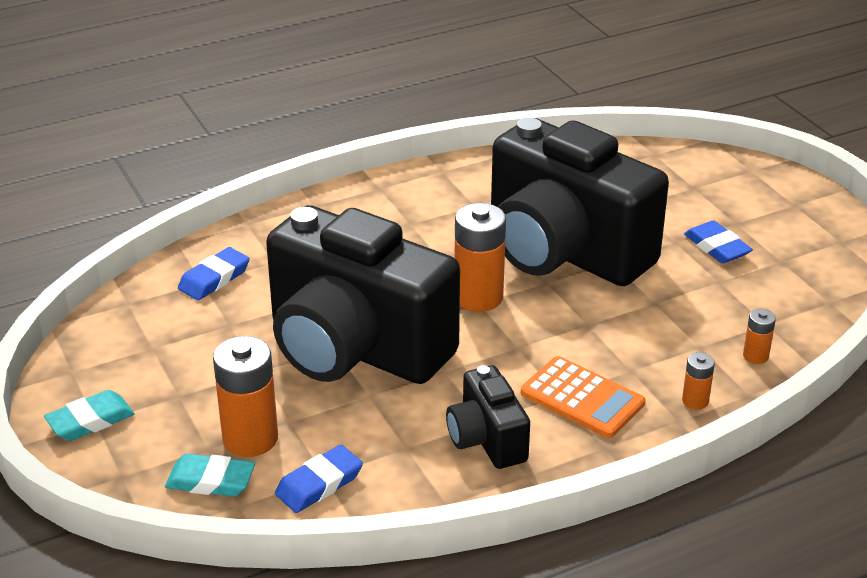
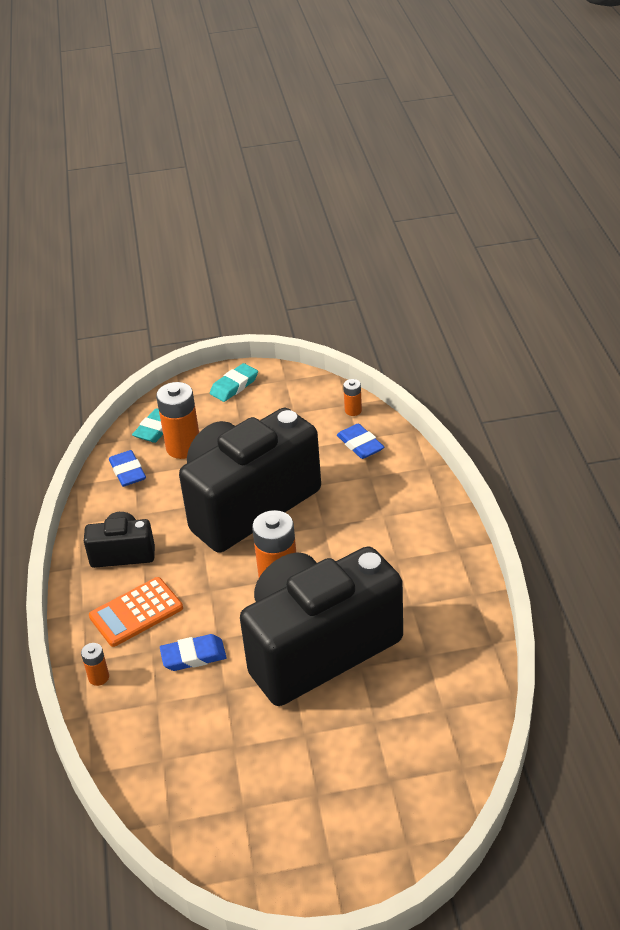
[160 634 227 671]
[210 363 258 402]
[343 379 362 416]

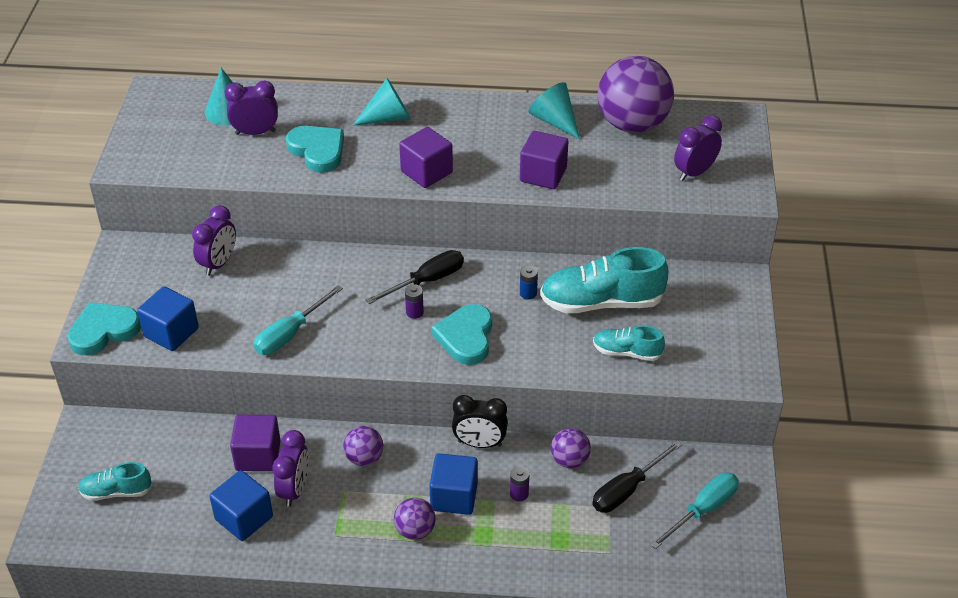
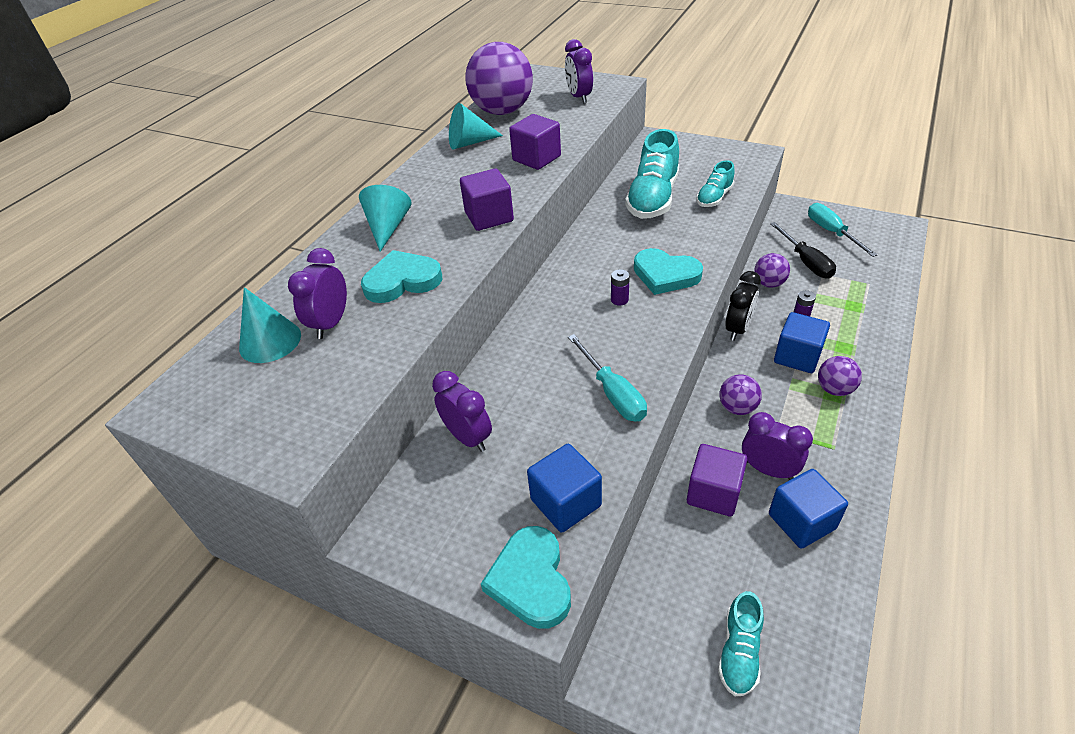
[366 250 464 304] (first image)
[520 265 538 300] (first image)

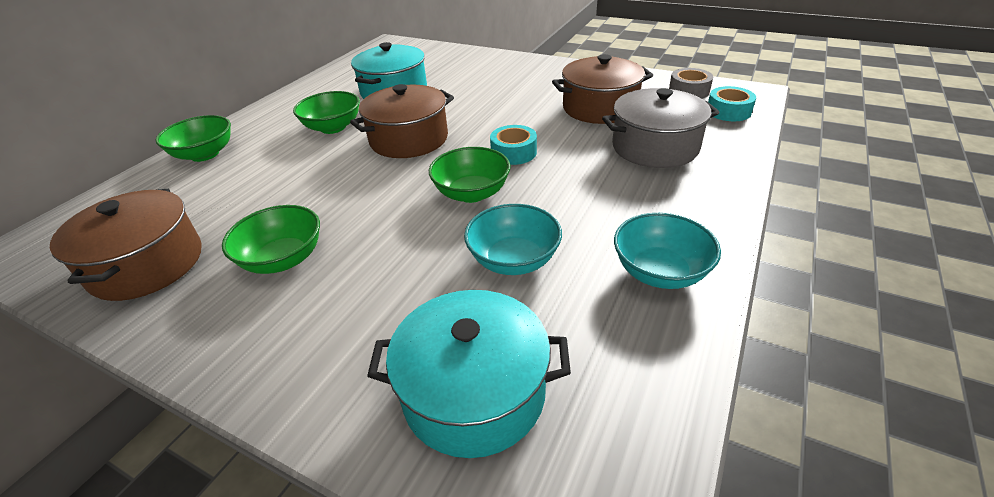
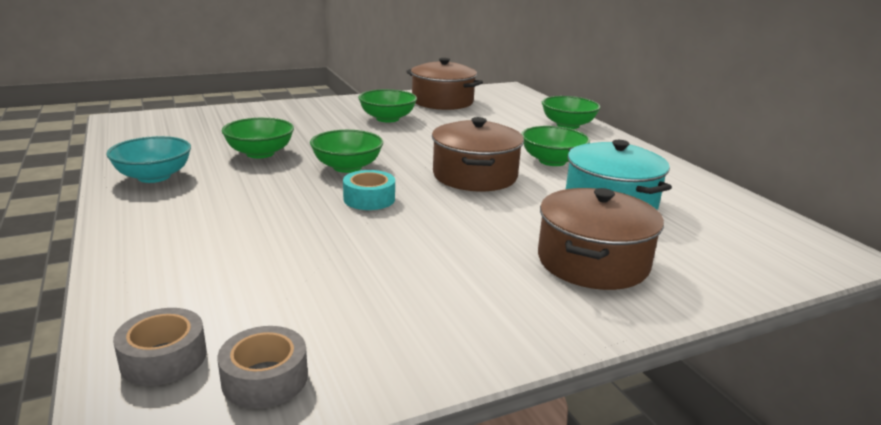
[113 308 207 386]
[222 118 294 159]
[538 188 664 290]
[367 290 571 458] (first image)
[602 88 720 168] (first image)

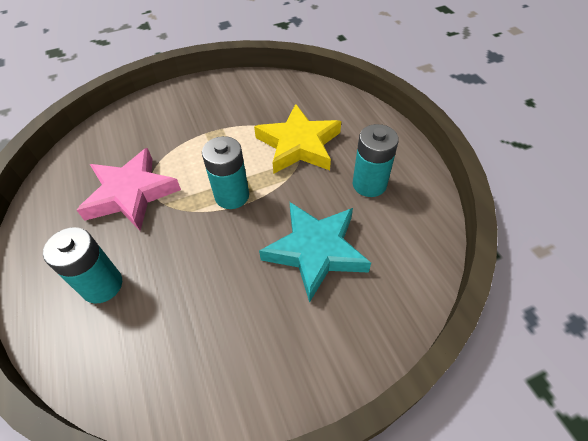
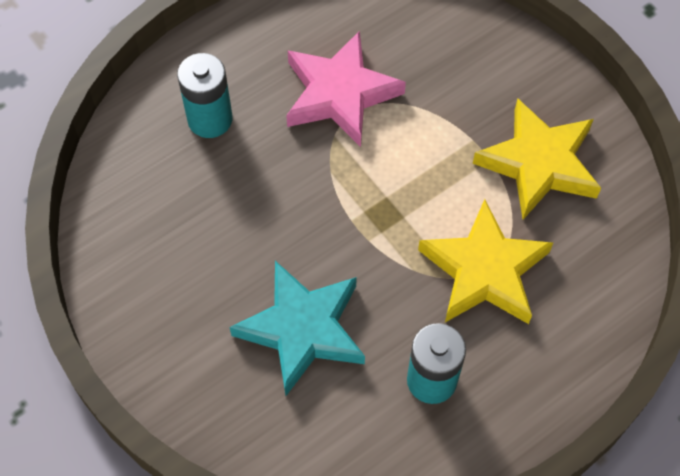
[473 99 601 220]
[202 136 249 209] (first image)

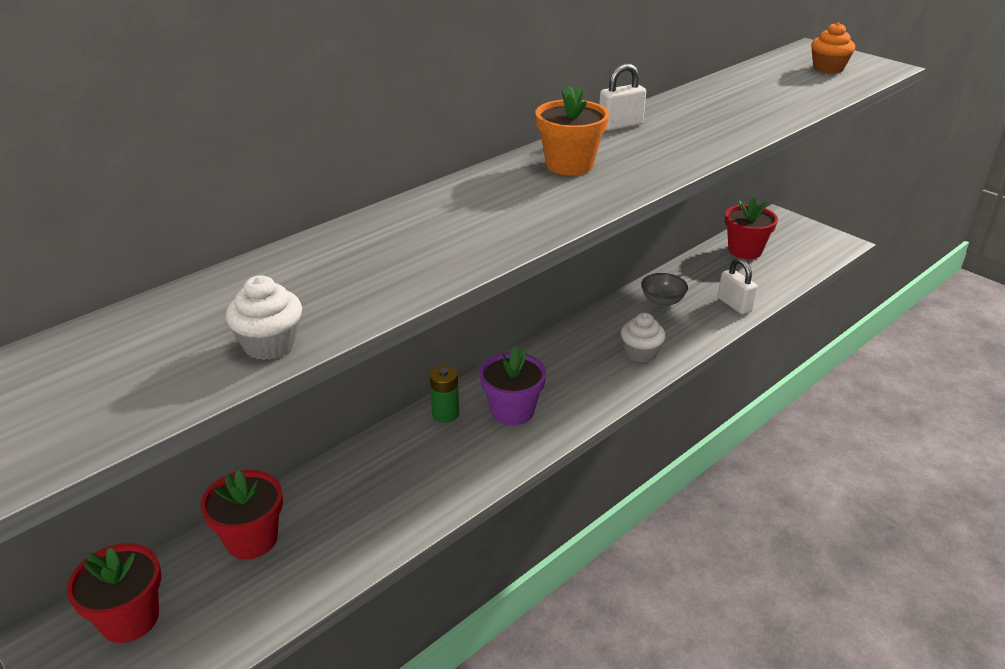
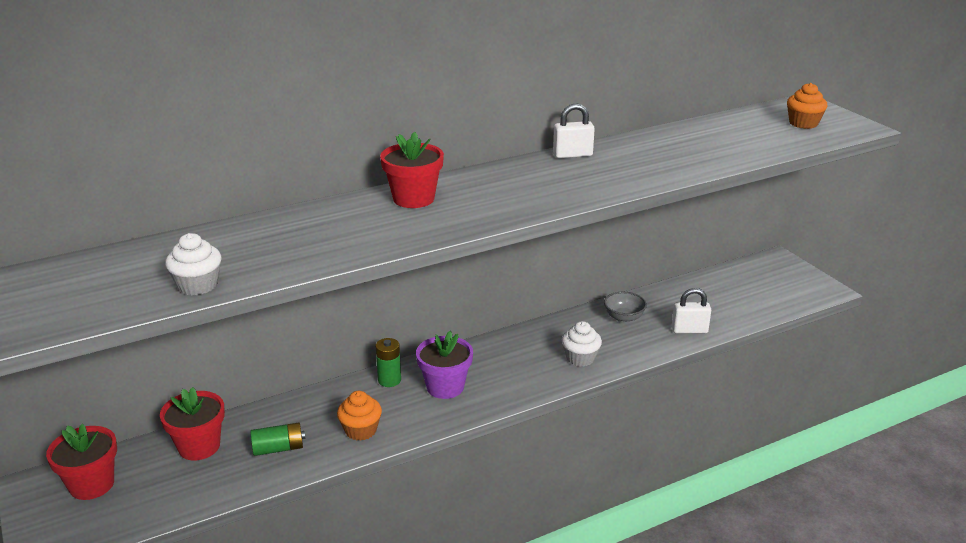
[251 423 305 456]
[337 391 382 441]
[380 132 444 208]
[672 288 711 333]
[536 85 609 175] (first image)

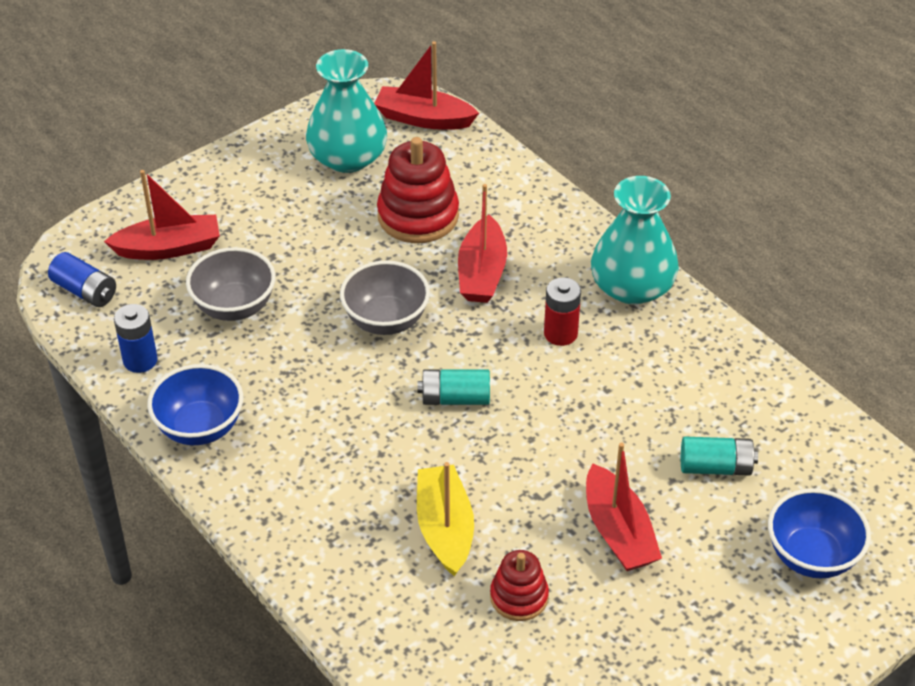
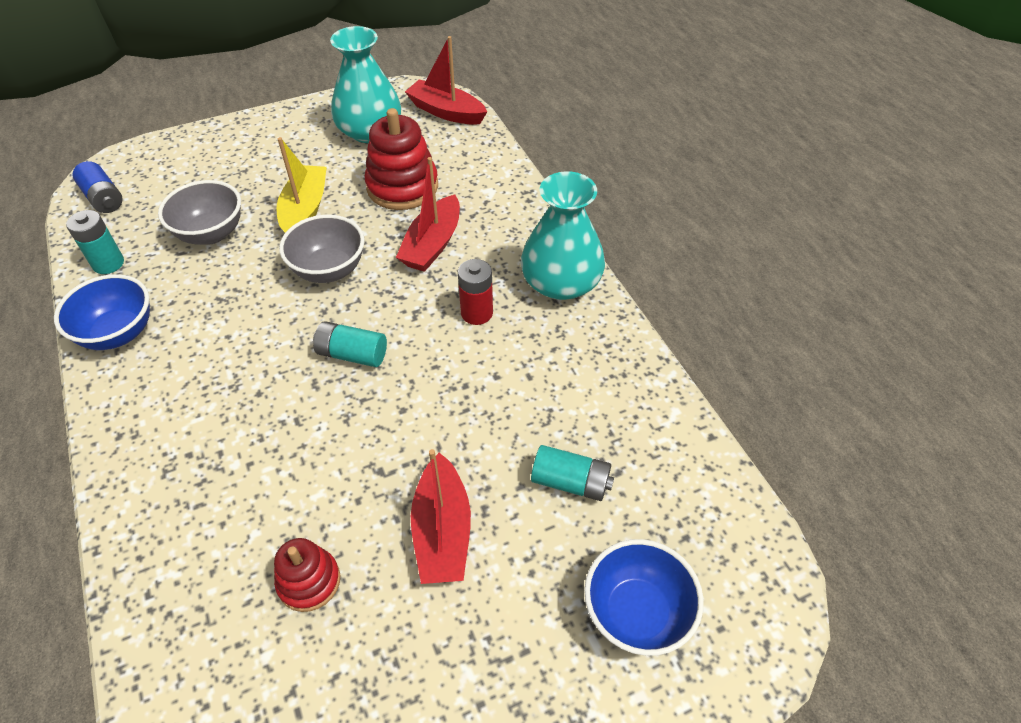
[66 210 124 274]
[276 137 327 233]
[104 170 220 260] (first image)

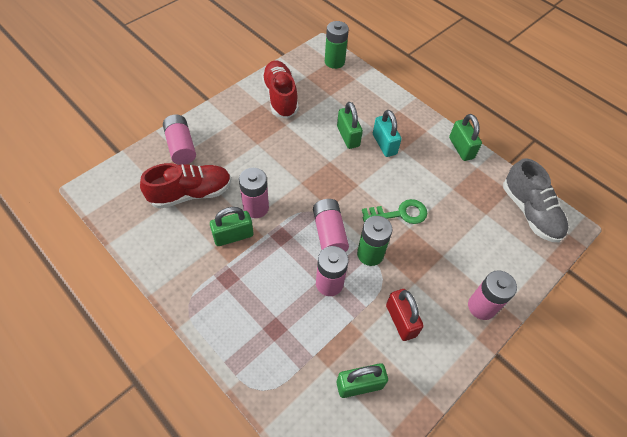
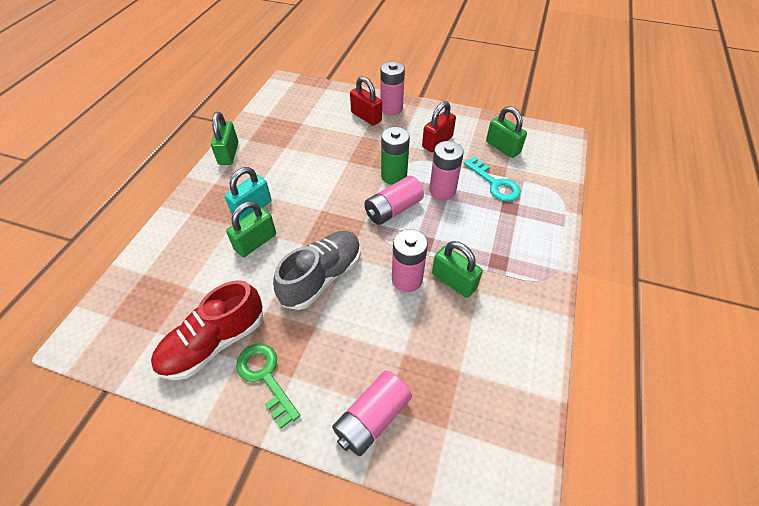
[211 112 238 165]
[236 344 300 428]
[273 231 361 310]
[350 76 382 126]
[464 157 521 201]
[140 163 232 209] (first image)
[325 21 349 69] (first image)

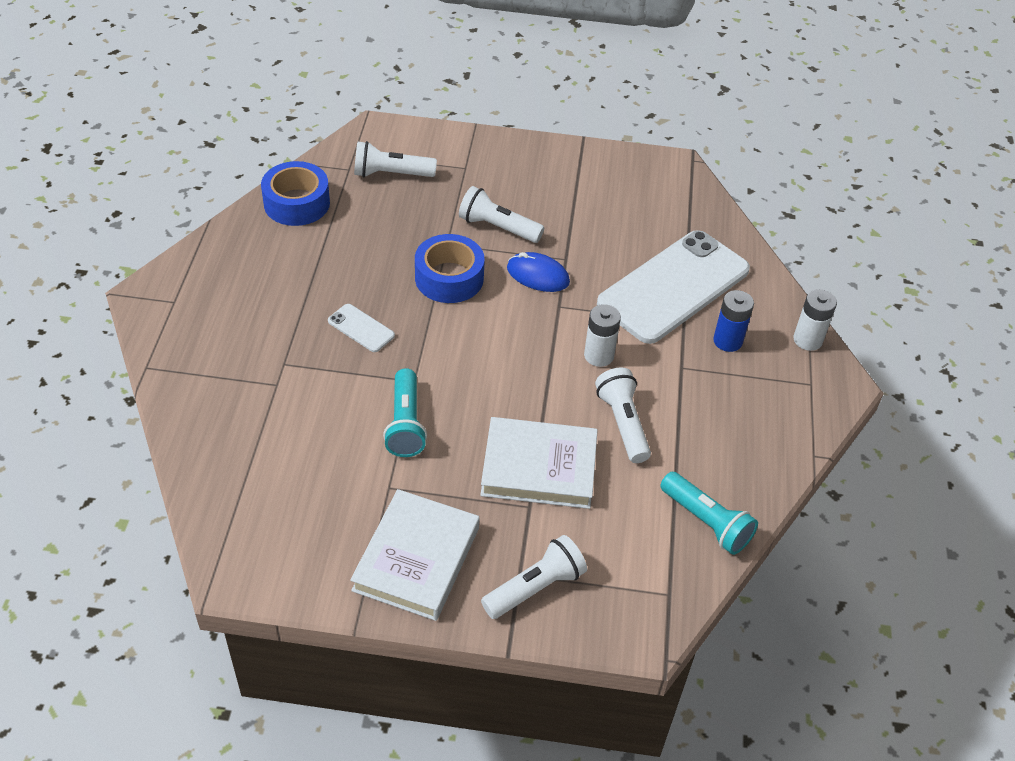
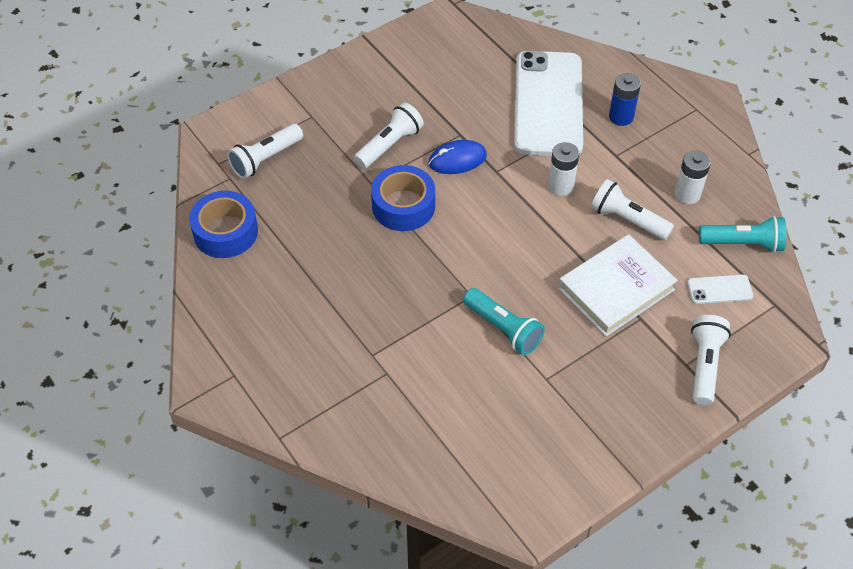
[354 102 424 169]
[675 150 711 204]
[687 274 753 304]
[350 489 480 621] (first image)

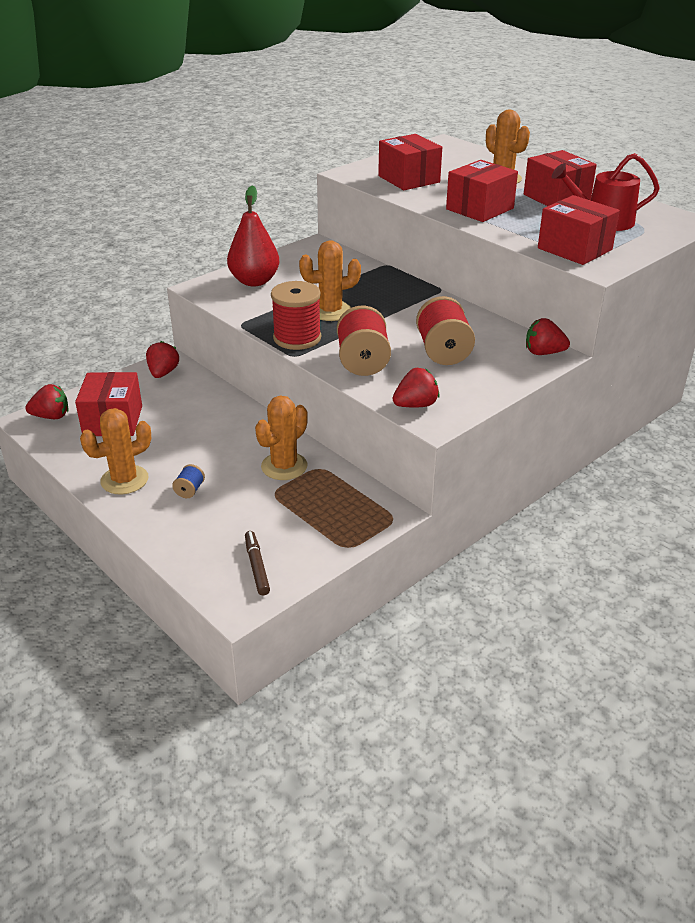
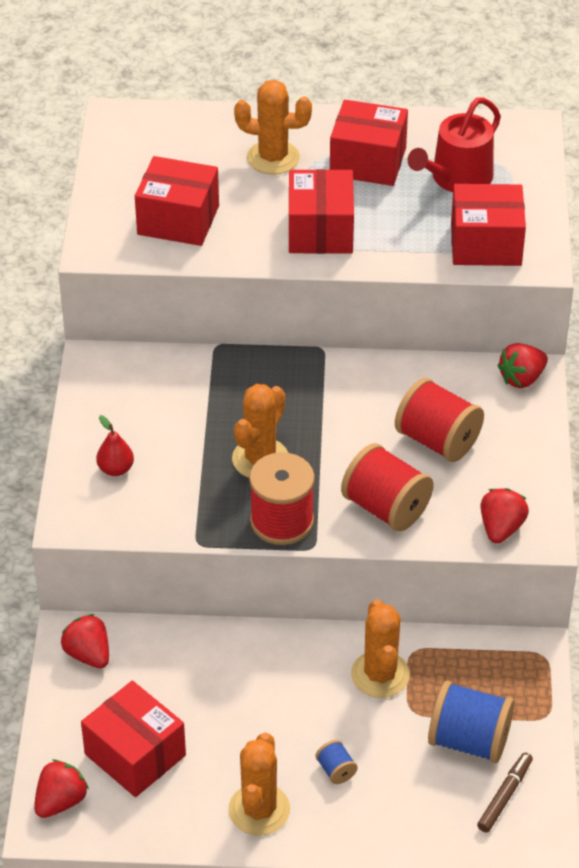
[96 415 134 476]
[428 681 514 763]
[477 753 533 832]

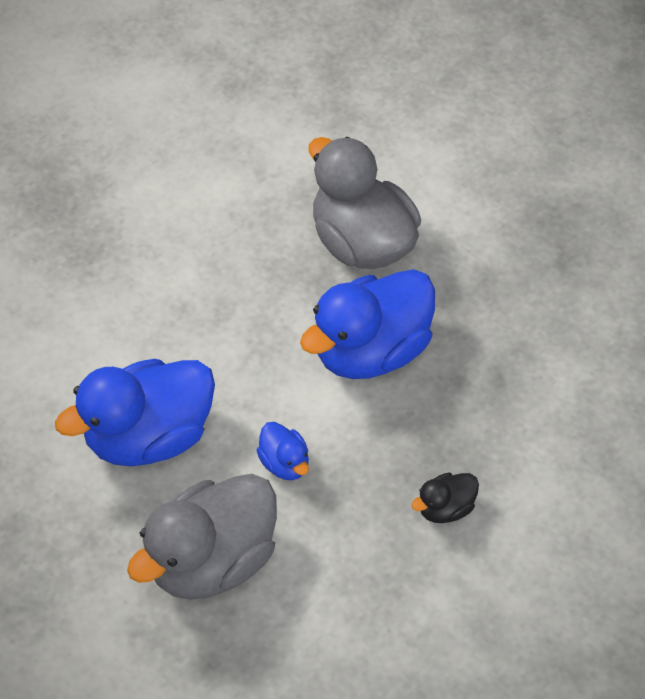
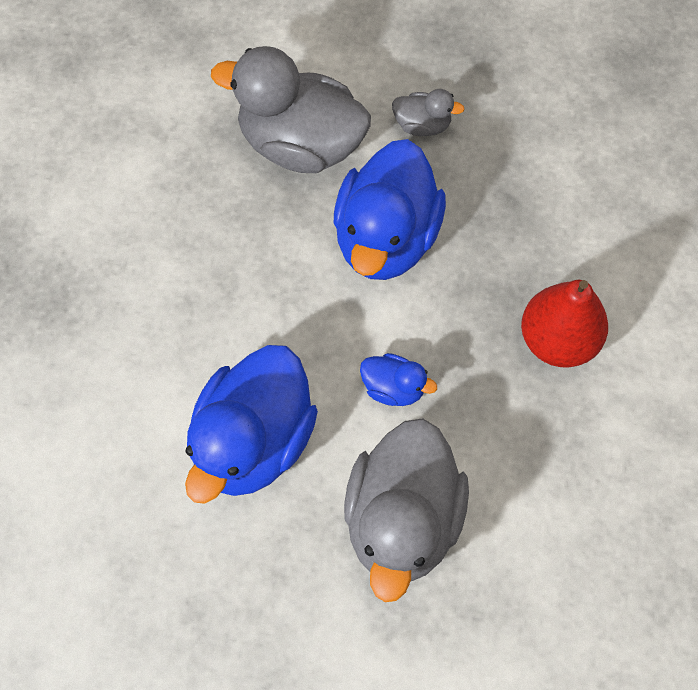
[392 89 465 136]
[521 280 608 367]

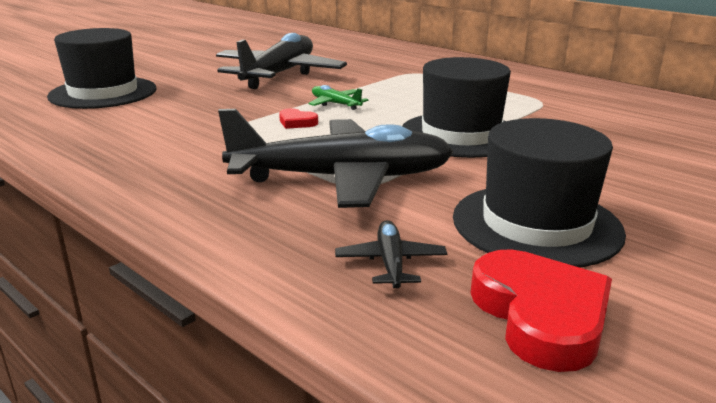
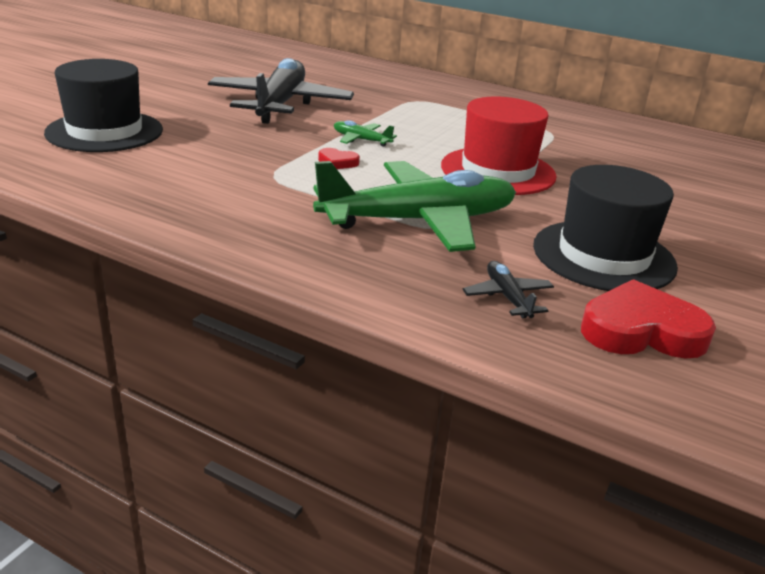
[313 161 516 252]
[441 96 556 195]
[581 279 716 358]

